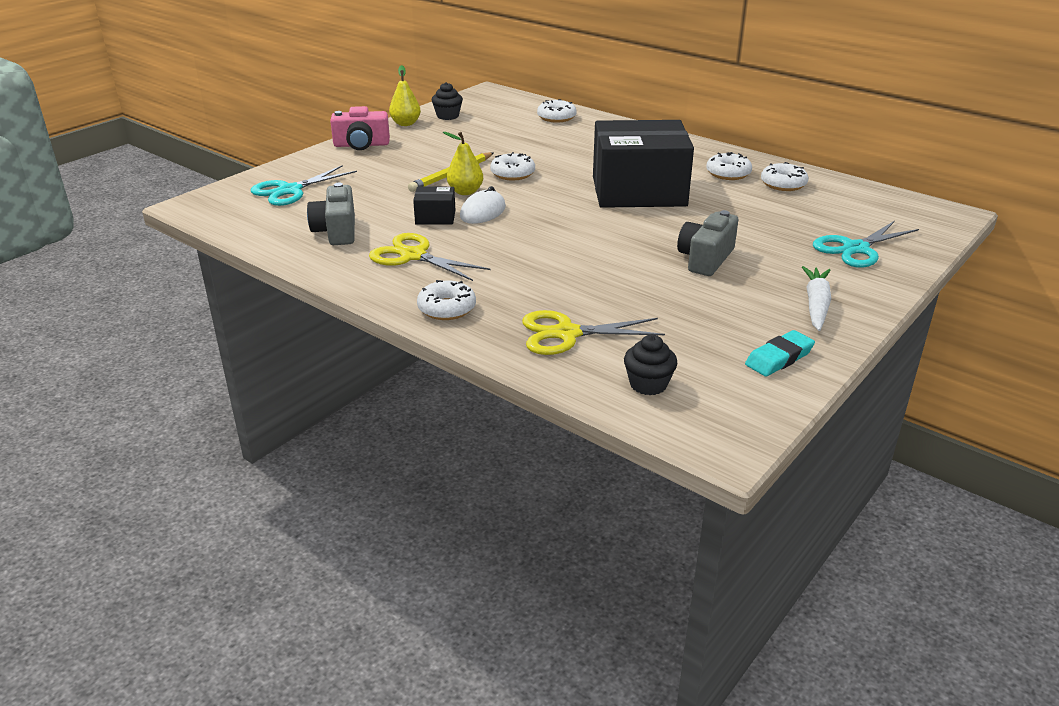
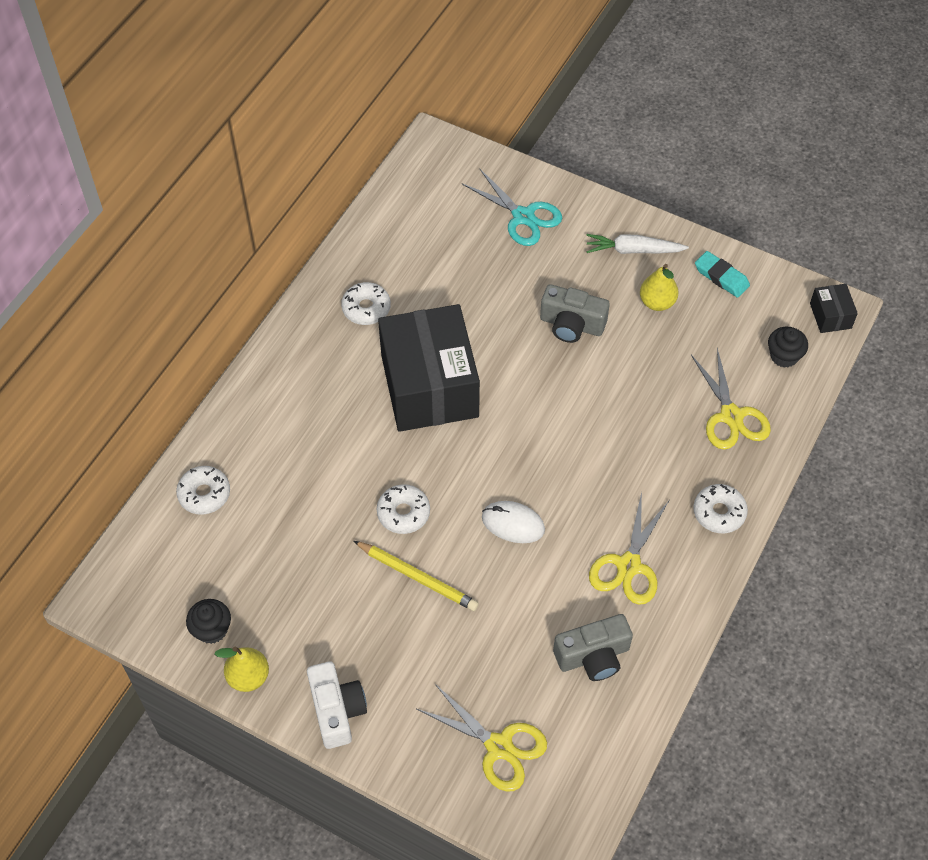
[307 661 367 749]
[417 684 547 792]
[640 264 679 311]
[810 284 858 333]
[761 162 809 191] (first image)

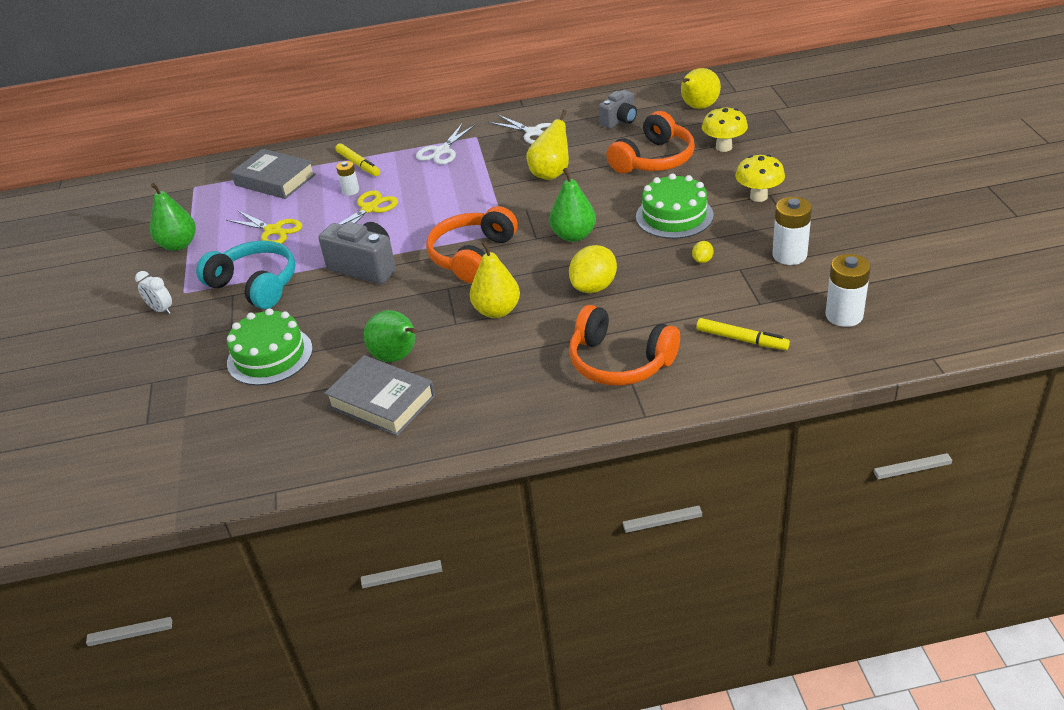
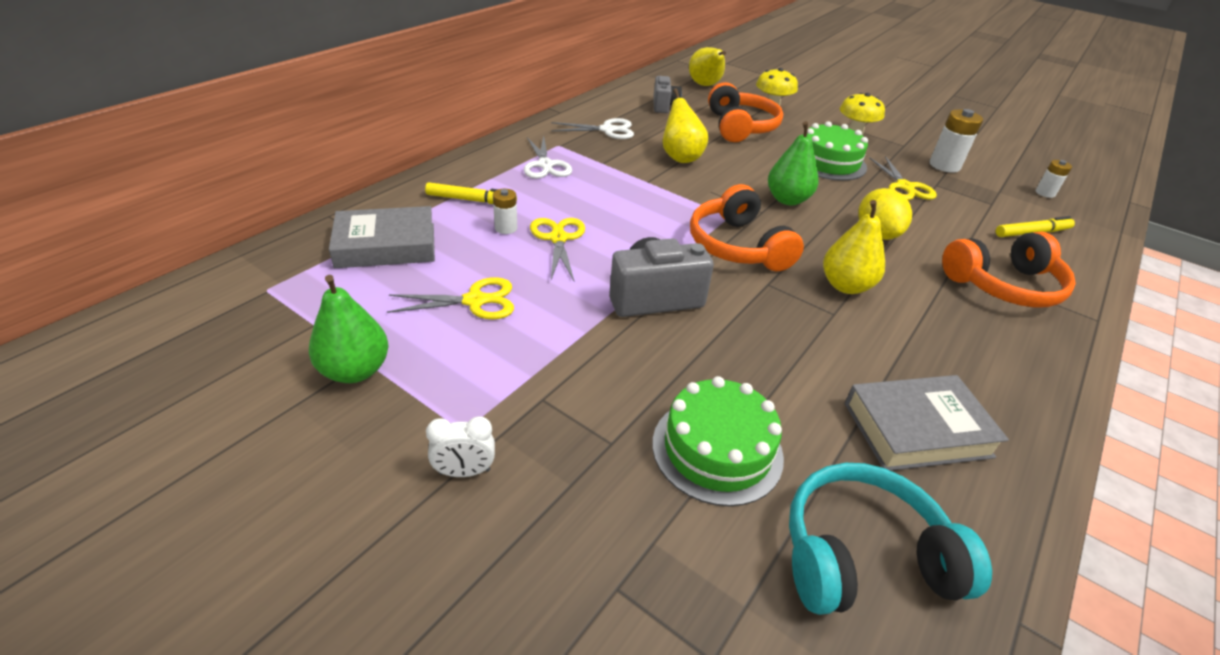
[789 463 992 615]
[869 156 937 200]
[1036 160 1072 198]
[364 310 417 362] (first image)

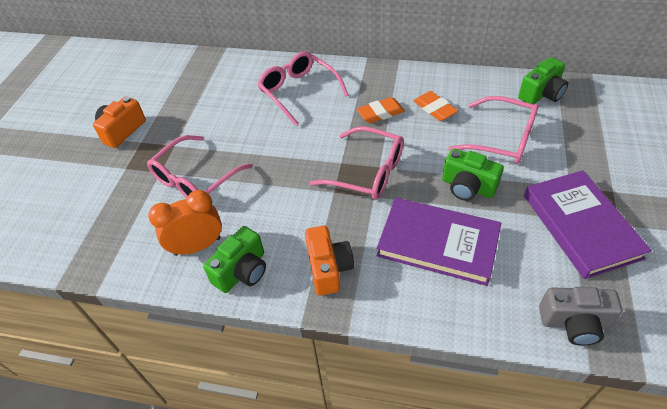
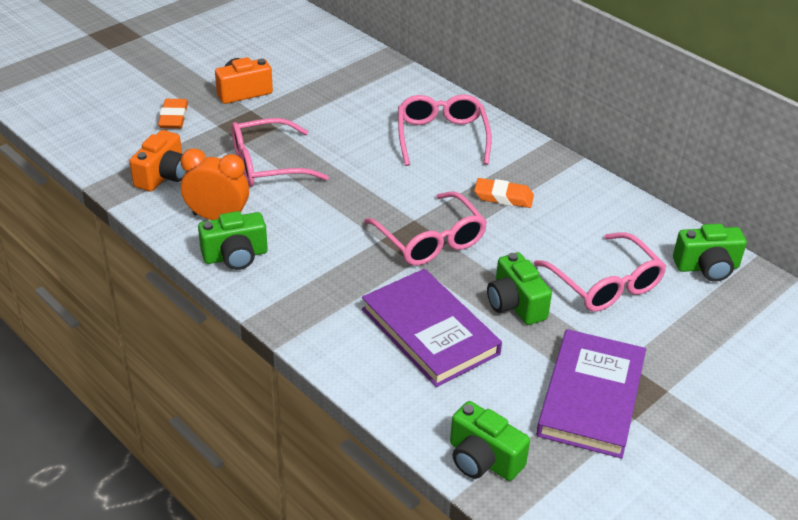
[129 130 187 192]
[158 99 188 129]
[450 401 530 481]

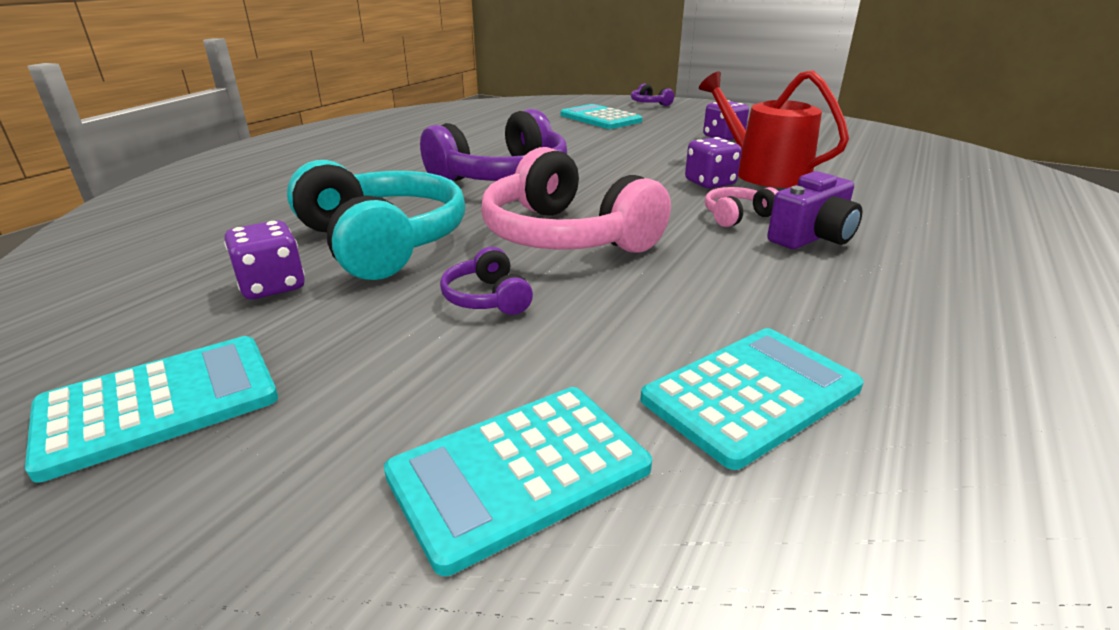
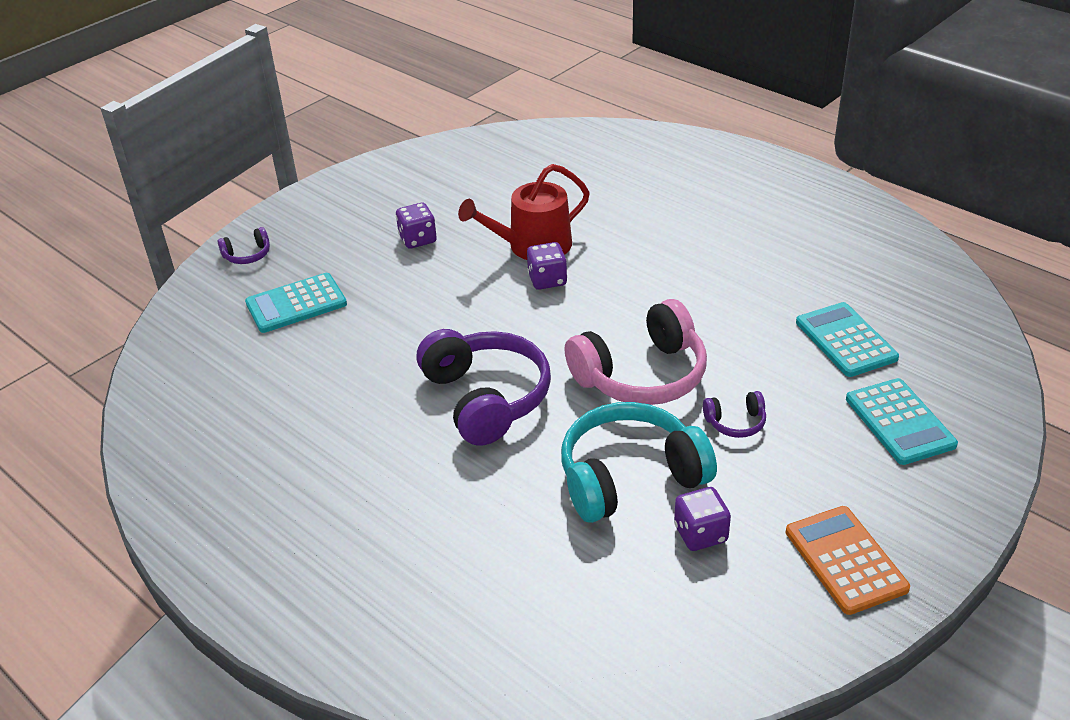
[786 506 910 615]
[705 187 778 227] (first image)
[767 171 862 249] (first image)

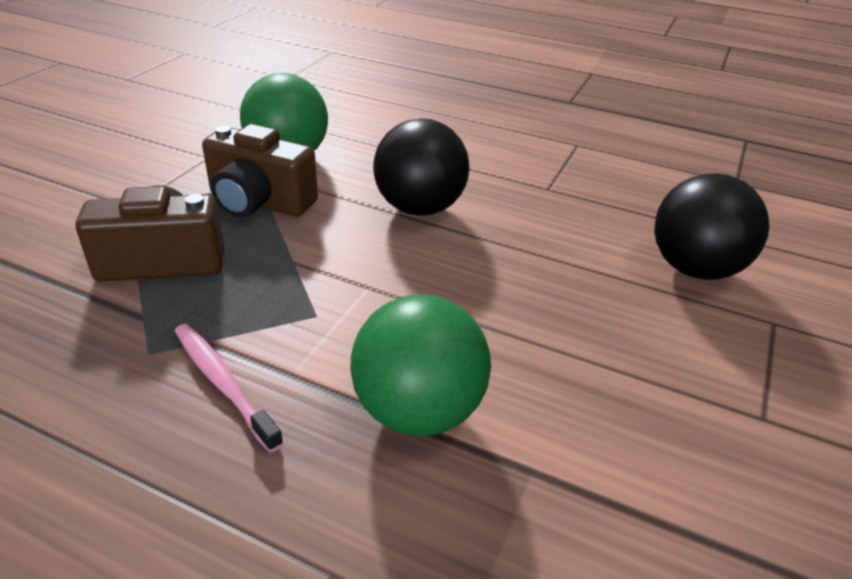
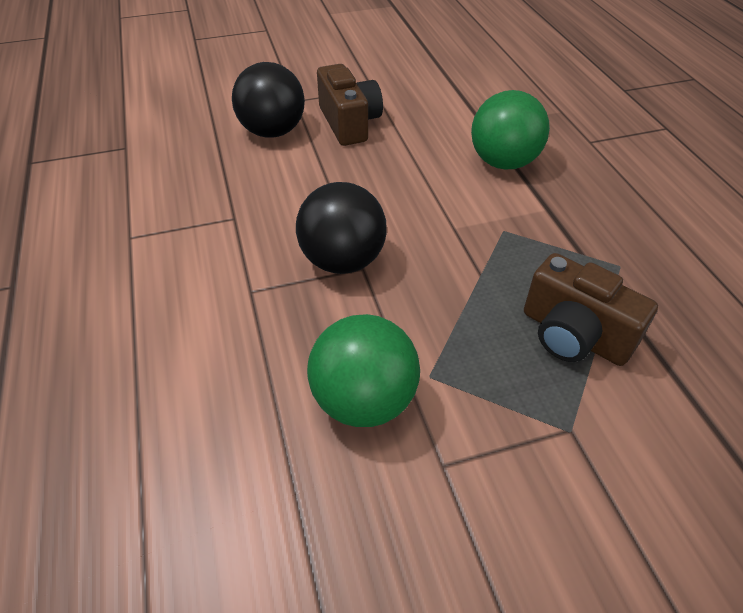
[317 64 383 146]
[175 324 284 453] (first image)

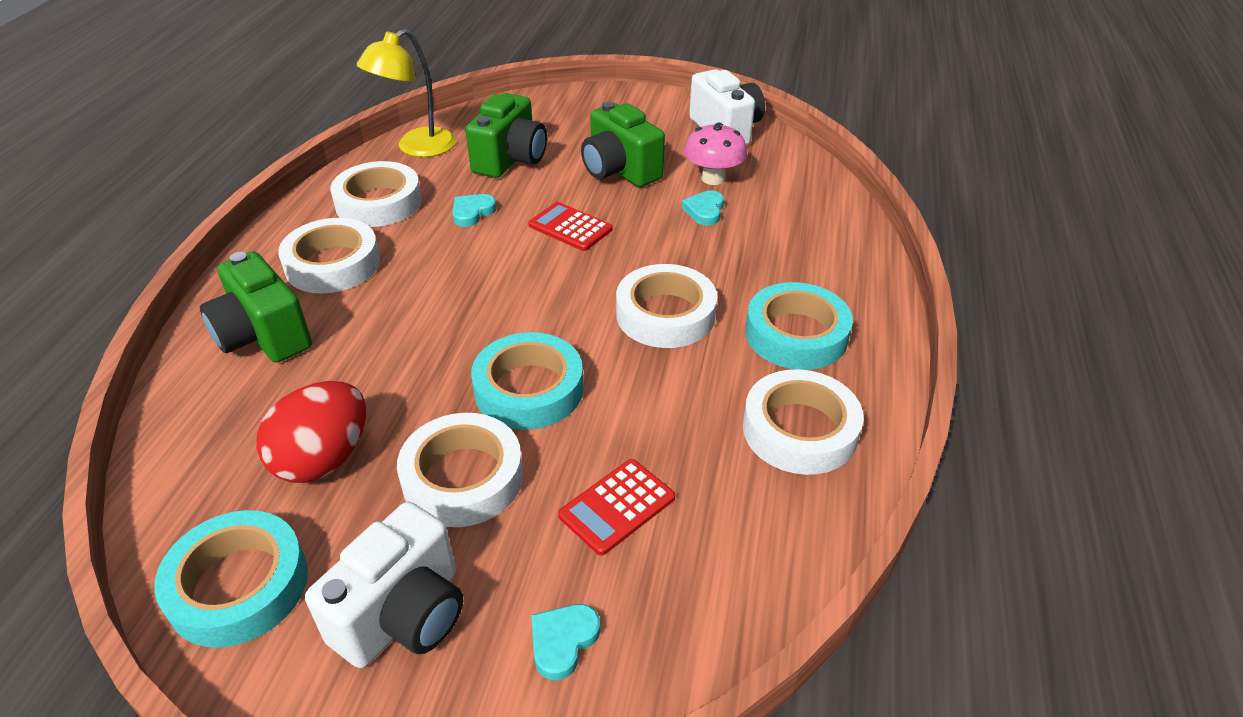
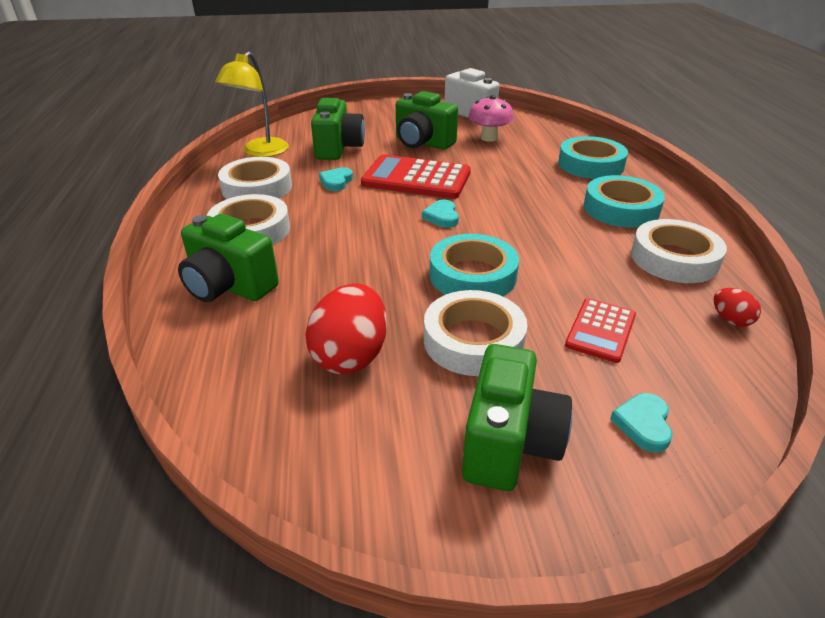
[361 155 471 199]
[422 200 459 228]
[462 344 572 491]
[558 136 628 179]
[714 288 761 327]
[616 264 717 348] (first image)

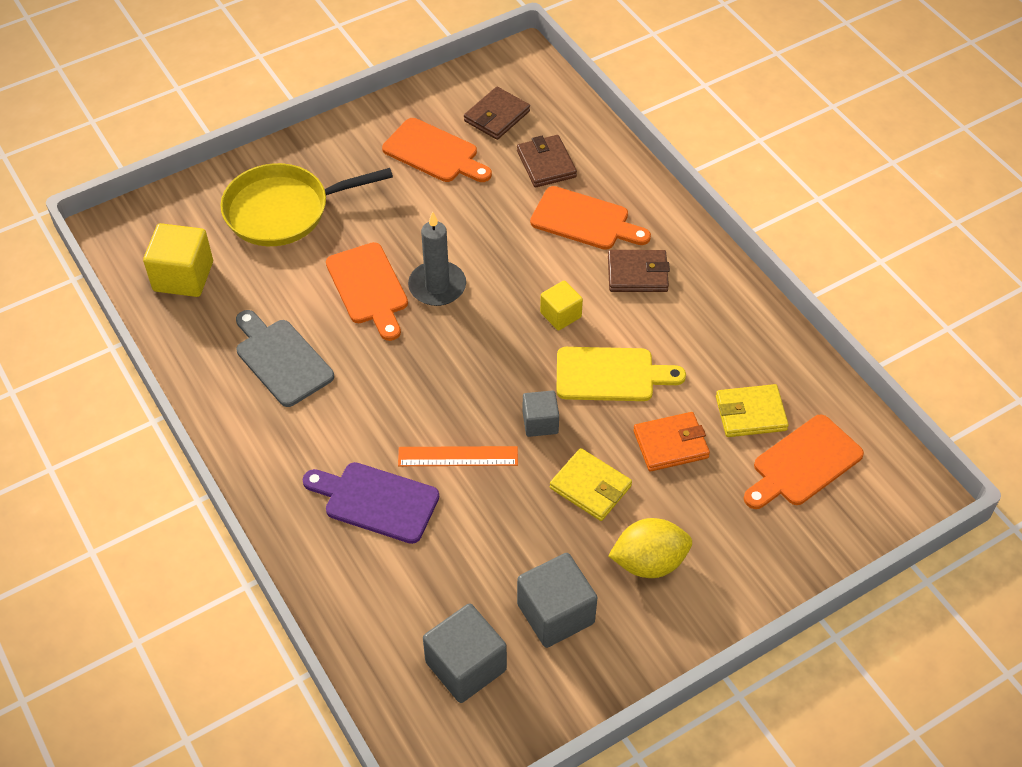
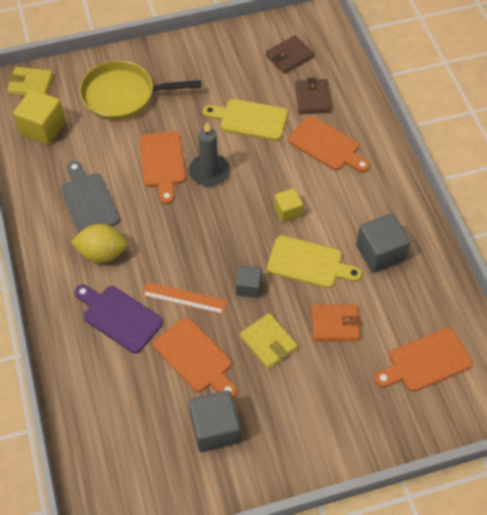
[7 67 53 96]
[71 224 127 263]
[153 317 237 398]
[203 99 288 141]
[356 213 411 273]
[608 250 670 292] (first image)

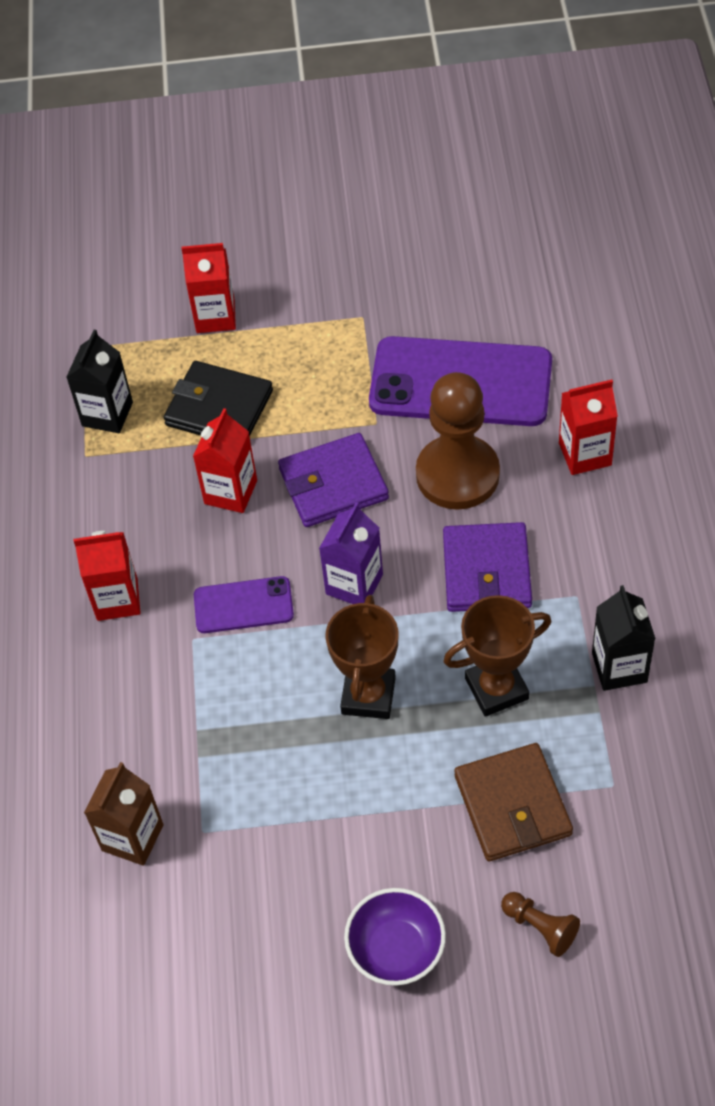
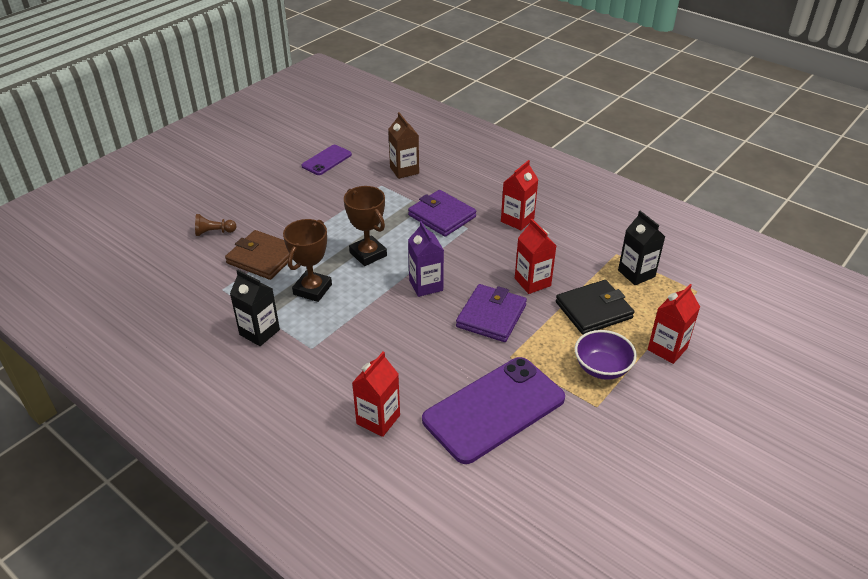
[301 145 352 175]
[408 190 476 237]
[575 330 637 380]
[416 372 500 510] (first image)

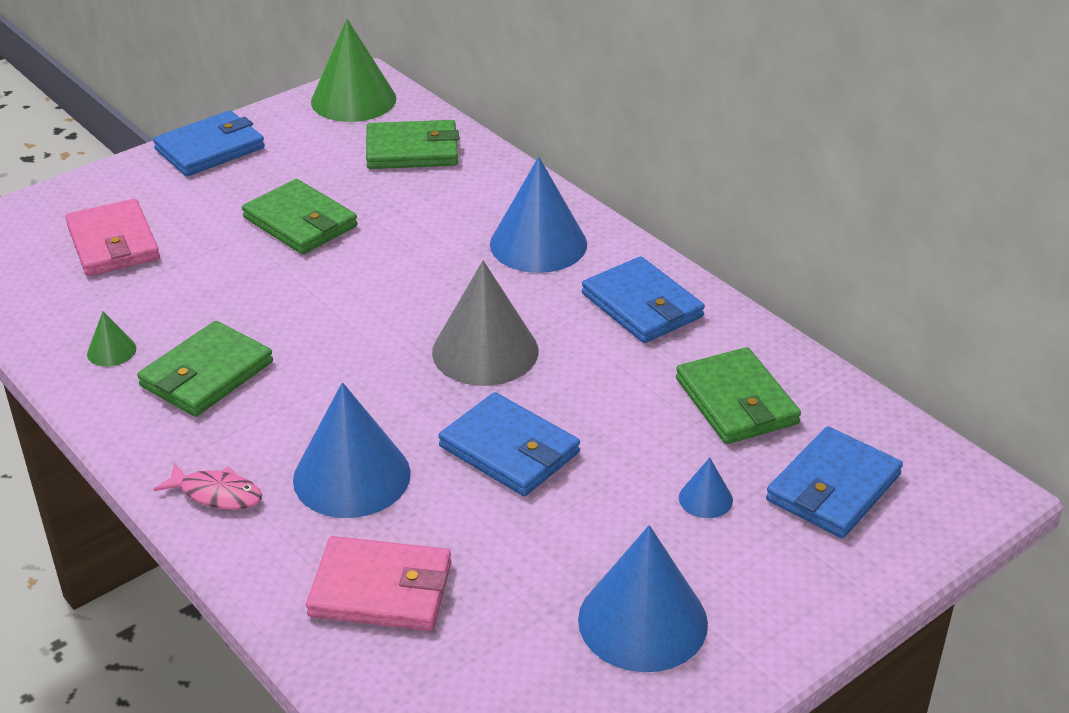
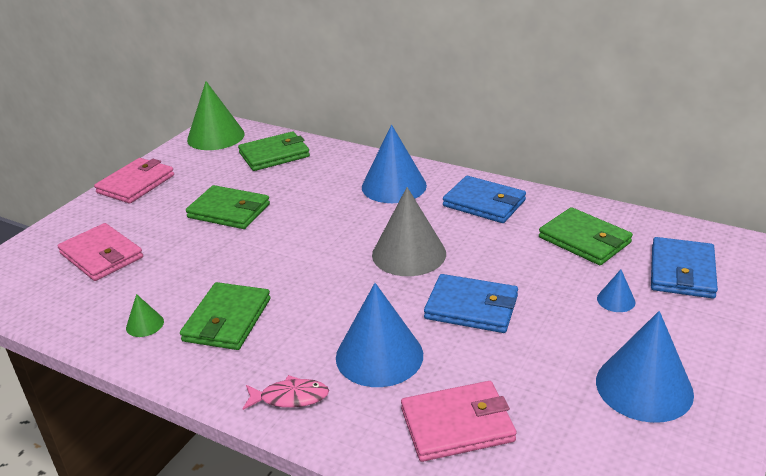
[94 158 174 204]

